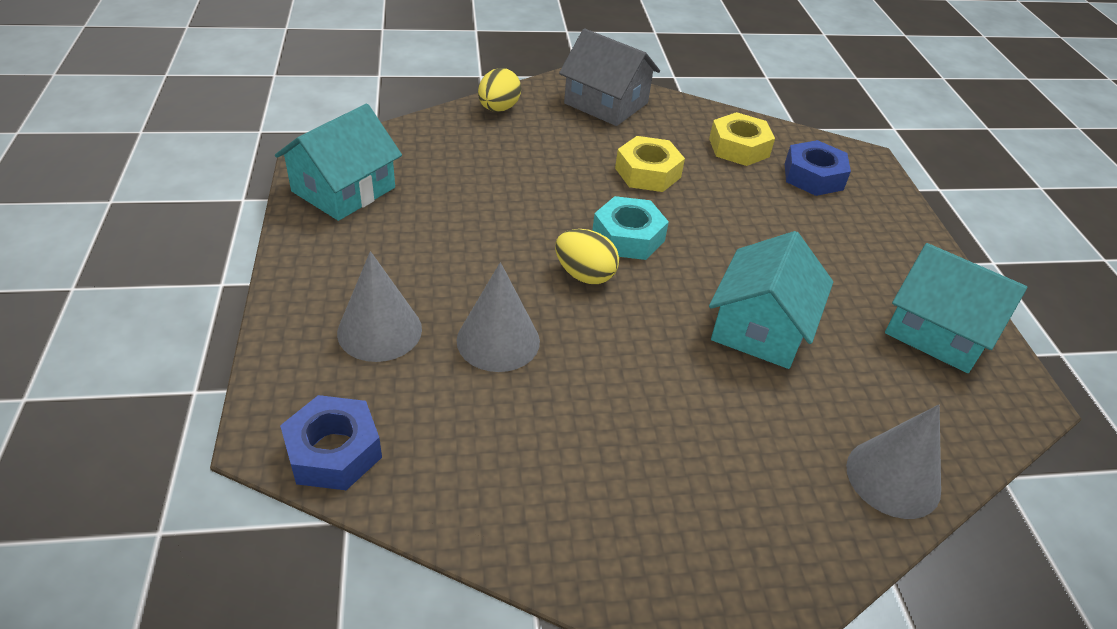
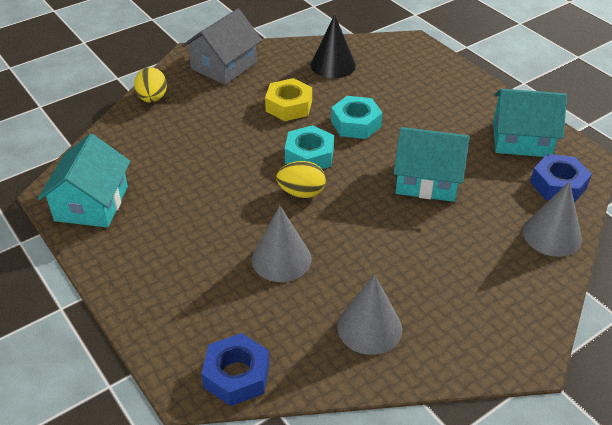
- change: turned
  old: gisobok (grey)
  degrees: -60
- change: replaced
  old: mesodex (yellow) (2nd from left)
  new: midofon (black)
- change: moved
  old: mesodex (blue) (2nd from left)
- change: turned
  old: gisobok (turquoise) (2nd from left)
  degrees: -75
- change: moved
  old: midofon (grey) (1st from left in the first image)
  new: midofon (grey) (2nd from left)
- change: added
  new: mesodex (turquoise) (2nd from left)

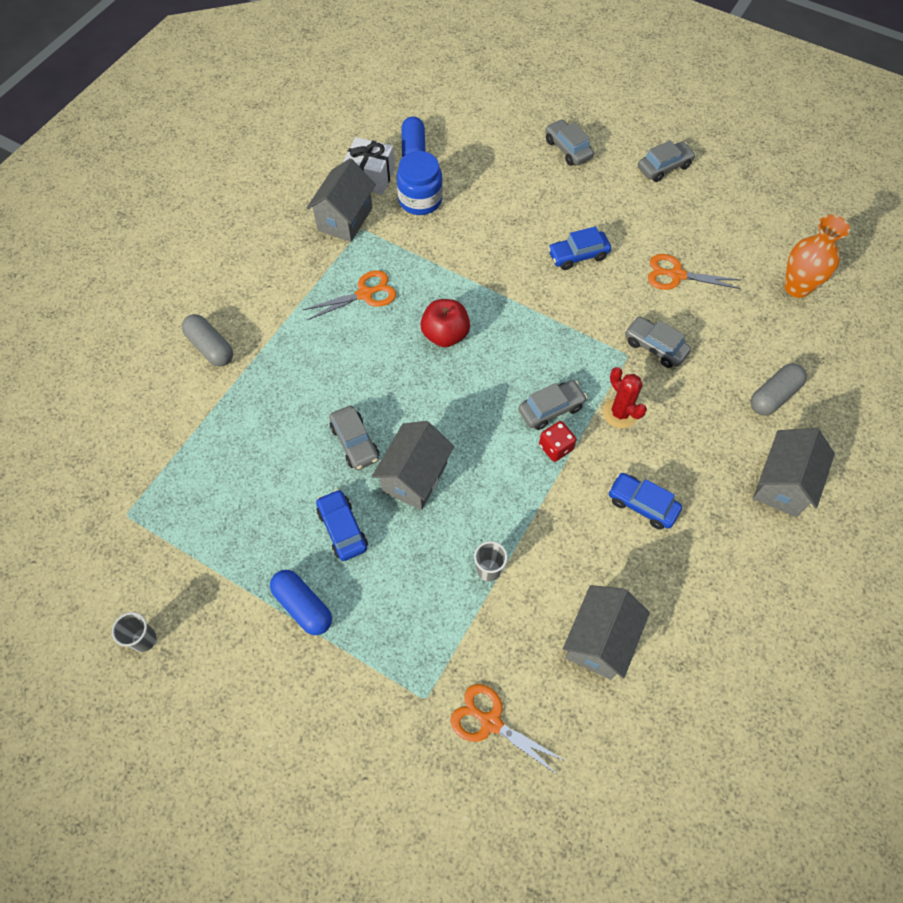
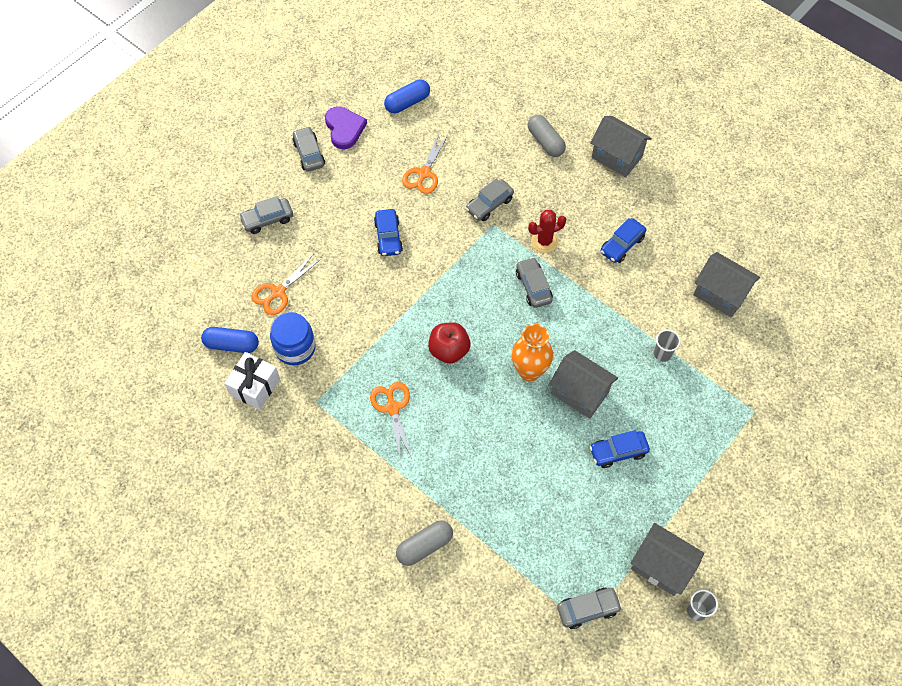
- change: moved
  old: gisobok (grey) (1st from left in the first image)
  new: gisobok (grey) (3rd from left)
- change: moved
  old: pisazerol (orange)
- change: moved
  old: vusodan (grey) (1st from left in the first image)
  new: vusodan (grey) (5th from left)
- change: removed
  old: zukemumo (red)
- change: moved
  old: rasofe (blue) (1st from left in the first image)
  new: rasofe (blue) (2nd from left)
- change: moved
  old: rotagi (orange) (2nd from left in the first image)
  new: rotagi (orange) (1st from left)
- change: added
  new: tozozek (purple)

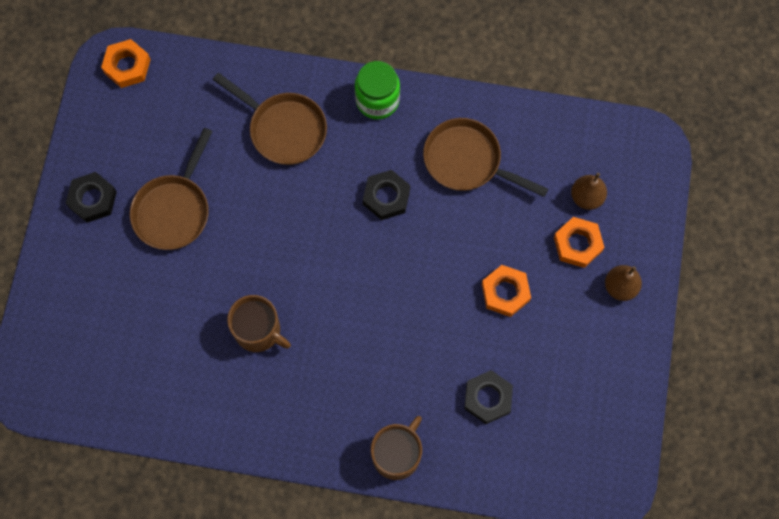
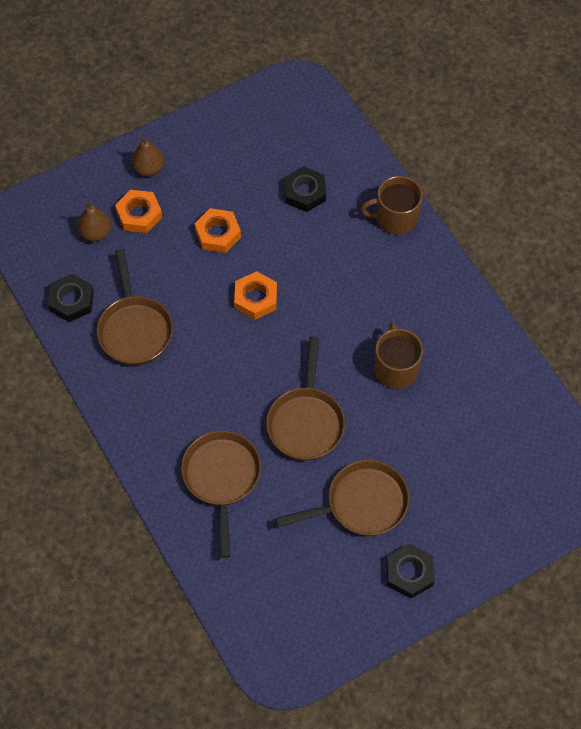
- change: moved
  old: mesodex (orange) (1st from left in the first image)
  new: mesodex (orange) (3rd from left)
- change: removed
  old: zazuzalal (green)
- change: moved
  old: mesodex (black) (2nd from left in the first image)
  new: mesodex (black) (1st from left)
- change: added
  new: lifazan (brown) (3rd from left)

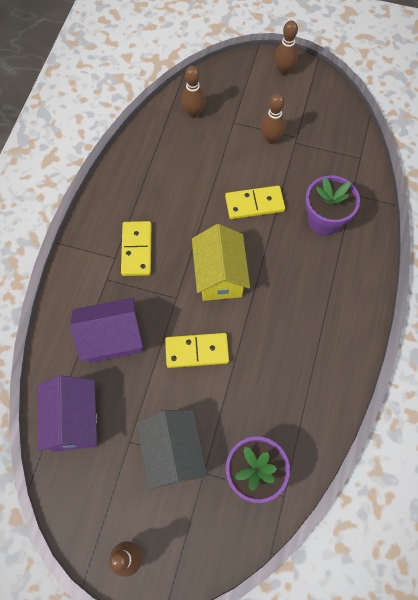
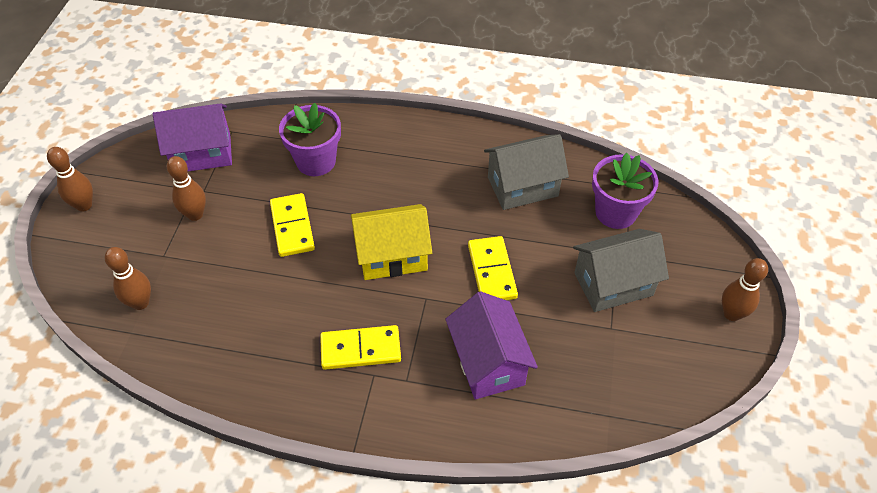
- change: moved
  old: gisobok (purple) (1st from left)
- change: added
  new: gisobok (grey) (1st from left)

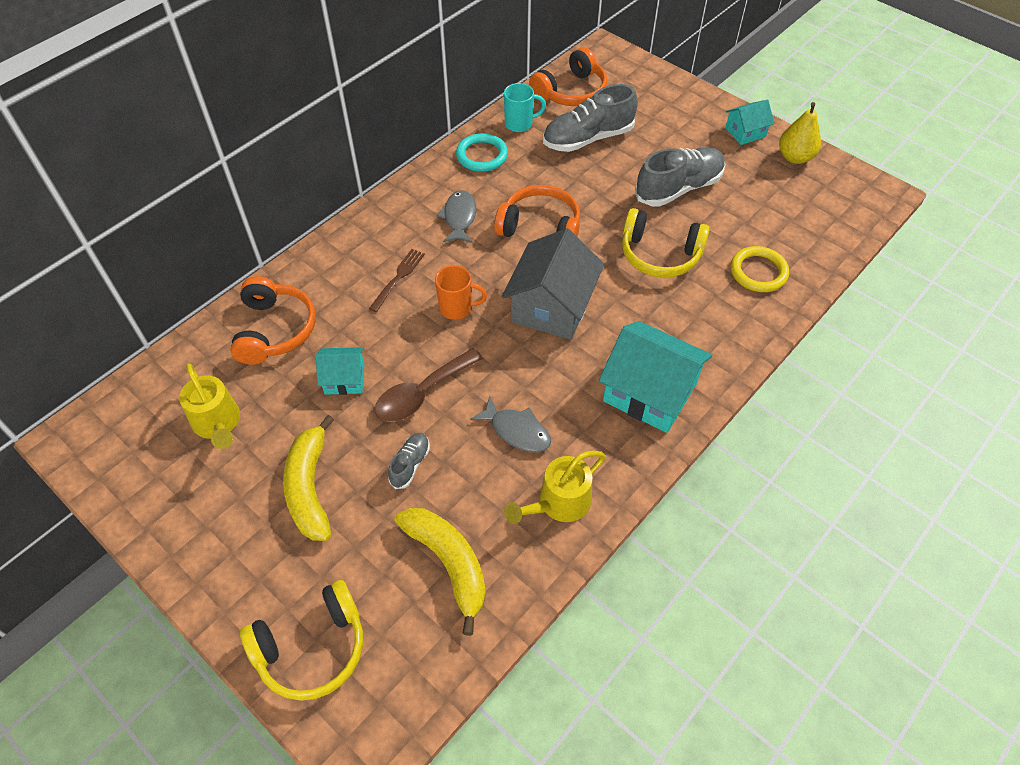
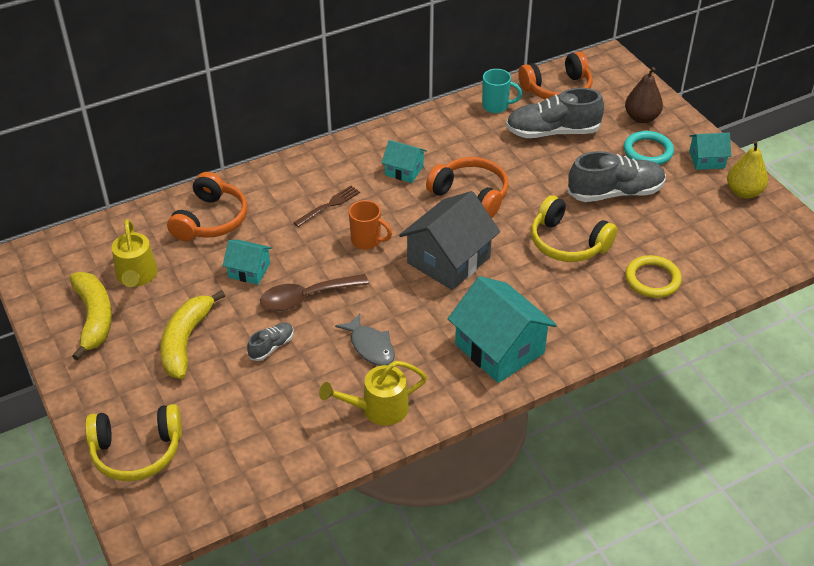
- change: moved
  old: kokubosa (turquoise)
- change: replaced
  old: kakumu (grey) (1st from left)
  new: gisobok (turquoise) (2nd from left)
- change: moved
  old: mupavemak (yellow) (2nd from left in the first image)
  new: mupavemak (yellow) (1st from left)
- change: added
  new: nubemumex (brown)

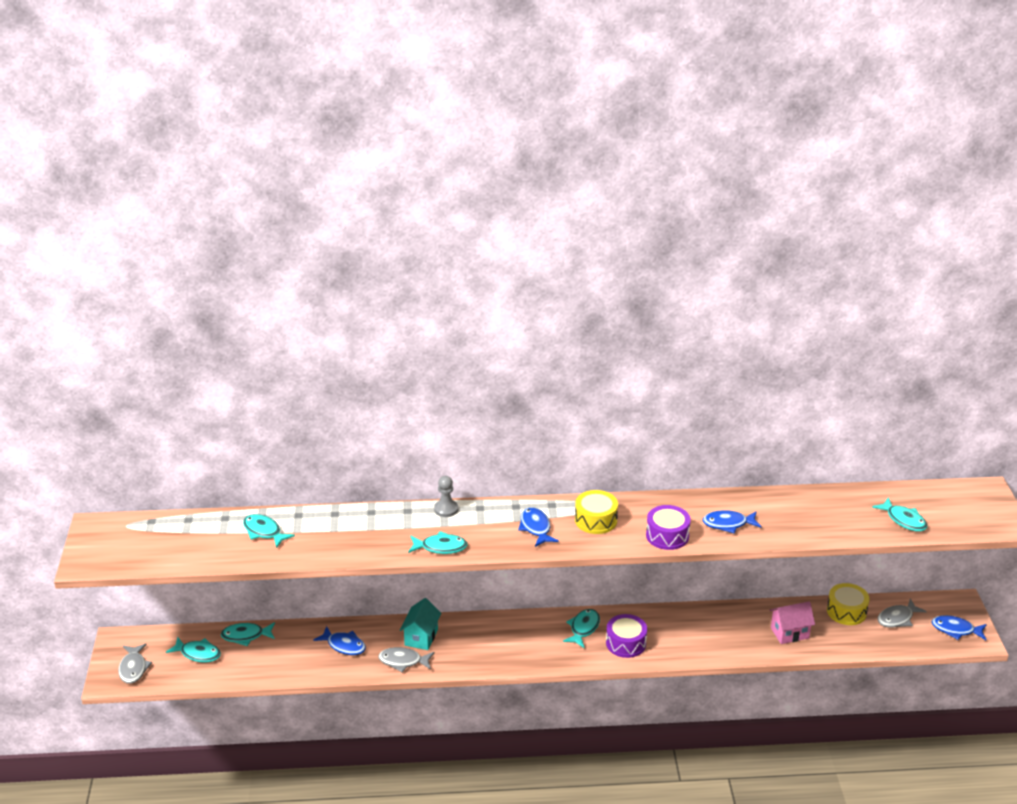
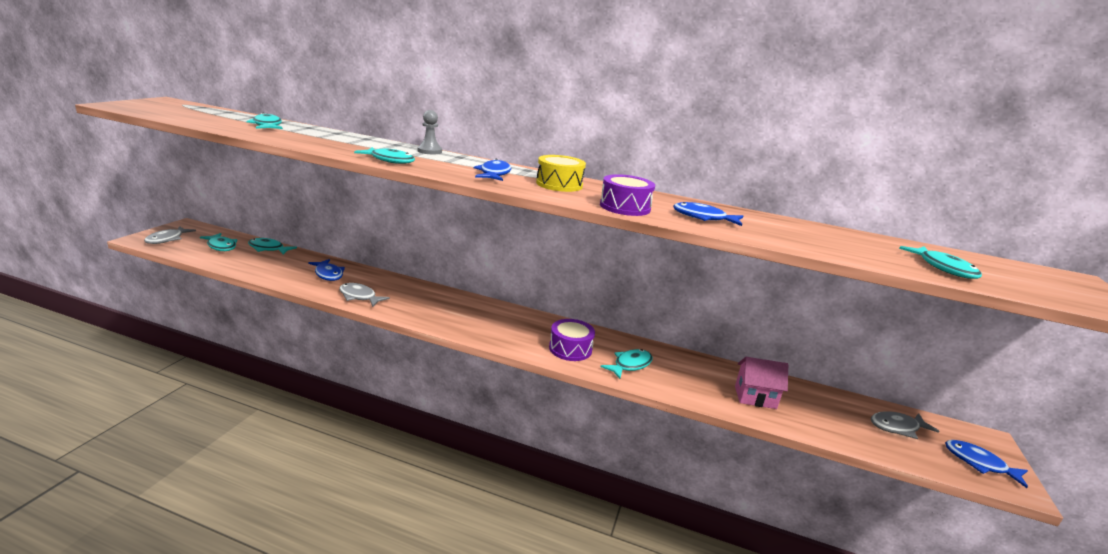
- change: removed
  old: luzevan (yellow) (2nd from left)
- change: removed
  old: gisobok (turquoise)
- change: moved
  old: kakumu (turquoise) (5th from left)

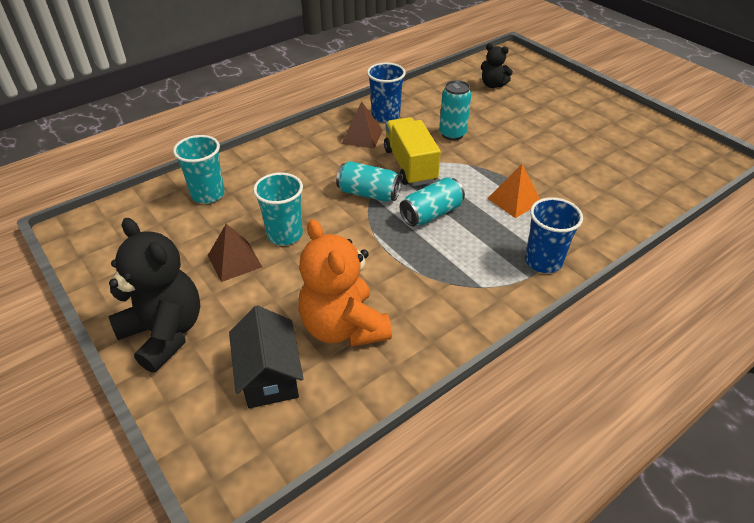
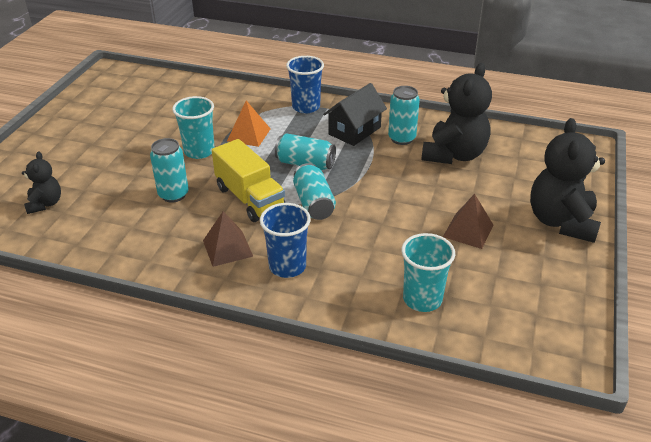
- change: moved
  old: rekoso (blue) (1st from left)
- change: turned
  old: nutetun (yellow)
  degrees: -75
- change: moved
  old: rekoso (turquoise) (2nd from left in the first image)
  new: rekoso (turquoise) (1st from left)
- change: recoloured
  old: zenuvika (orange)
  new: zenuvika (black) (2nd from left)
- change: moved
  old: gisobok (black)
- change: added
  new: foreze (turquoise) (4th from left)

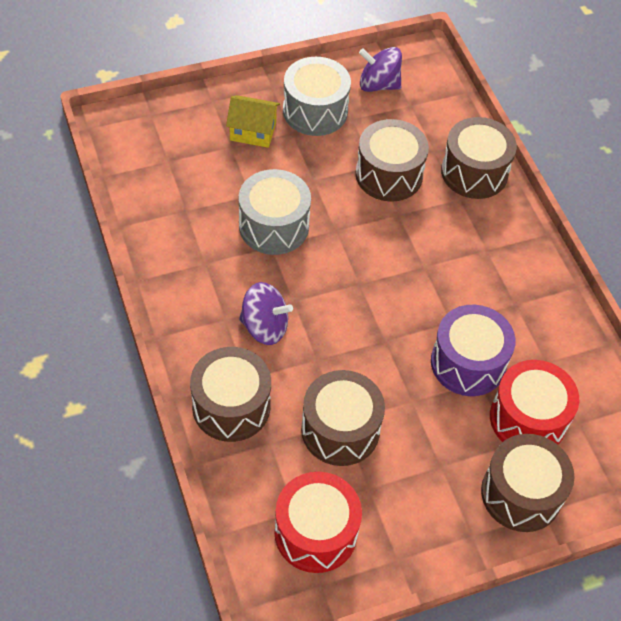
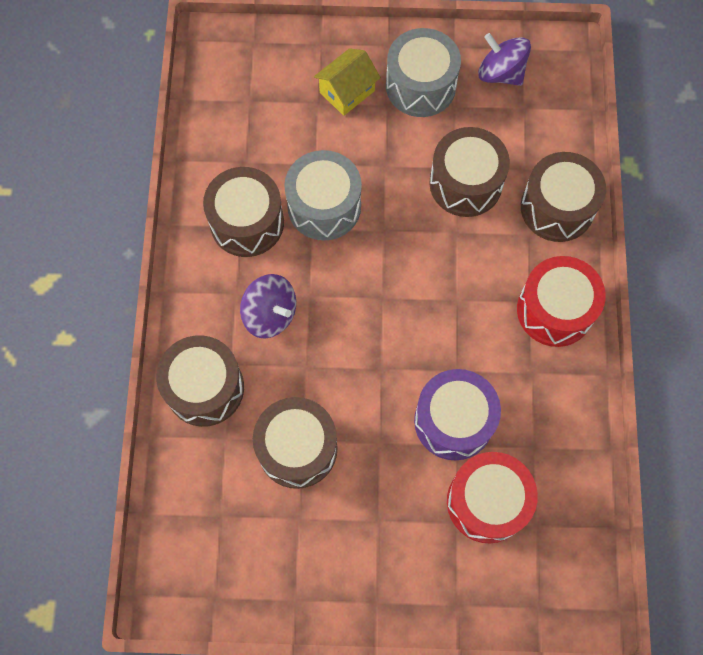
- change: turned
  old: gisobok (yellow)
  degrees: -75
- change: moved
  old: luzevan (brown) (5th from left in the first image)
  new: luzevan (brown) (2nd from left)
- change: moved
  old: luzevan (red) (1st from left in the first image)
  new: luzevan (red) (2nd from left)

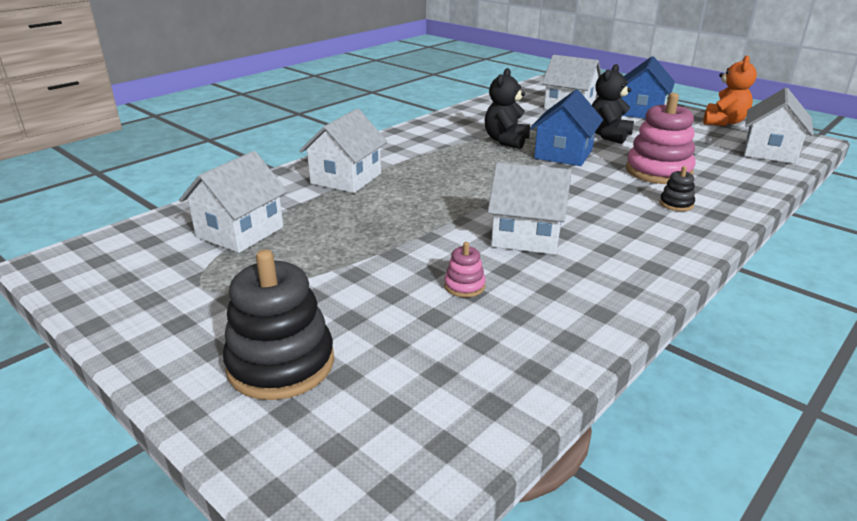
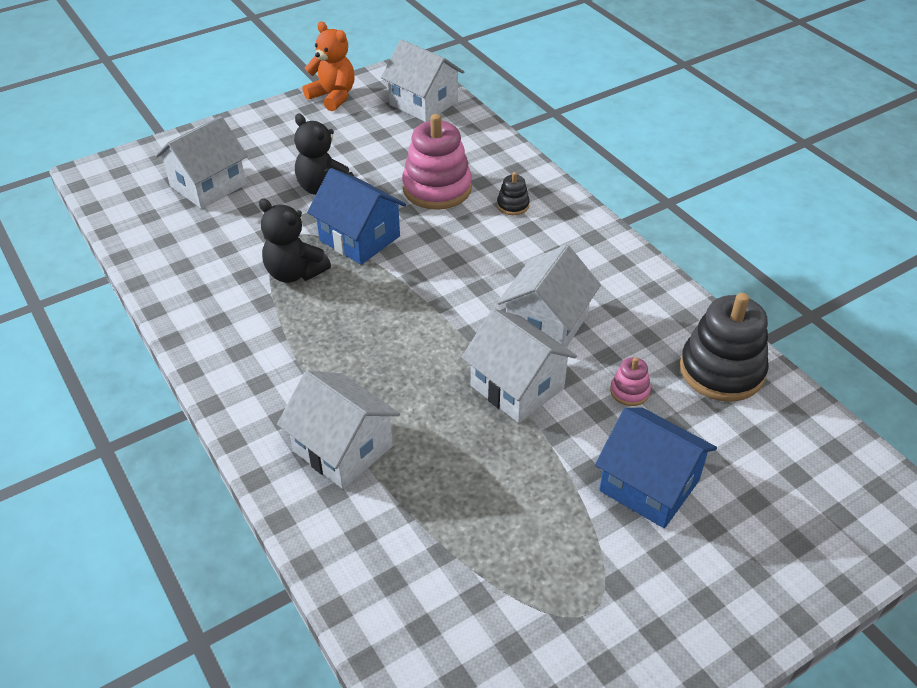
- change: moved
  old: gisobok (blue) (2nd from left)
- change: moved
  old: gisobok (white) (1st from left in the first image)
  new: gisobok (white) (4th from left)
- change: moved
  old: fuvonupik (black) (1st from left in the first image)
  new: fuvonupik (black) (2nd from left)

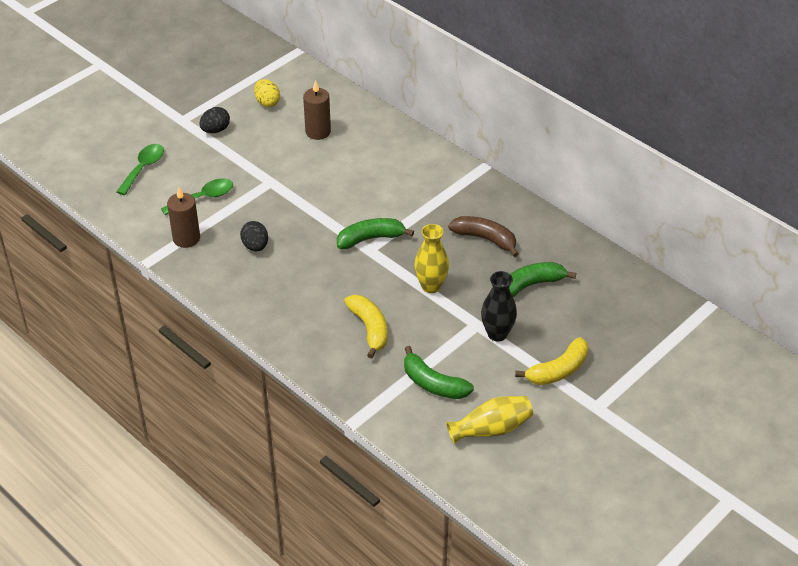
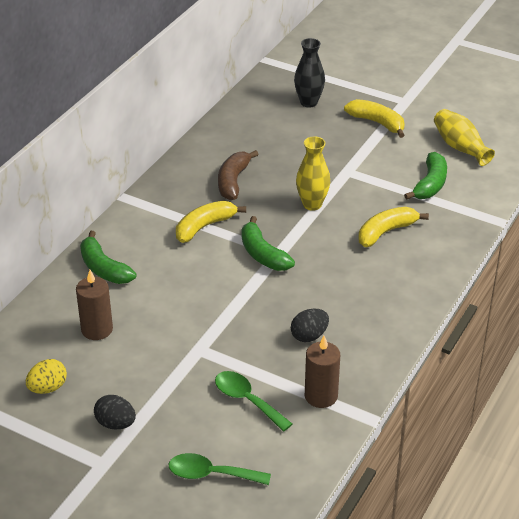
- change: moved
  old: mupavemak (green) (3rd from left in the first image)
  new: mupavemak (green) (1st from left)
- change: moved
  old: pisazerol (black)
- change: added
  new: mupavemak (yellow) (1st from left)

